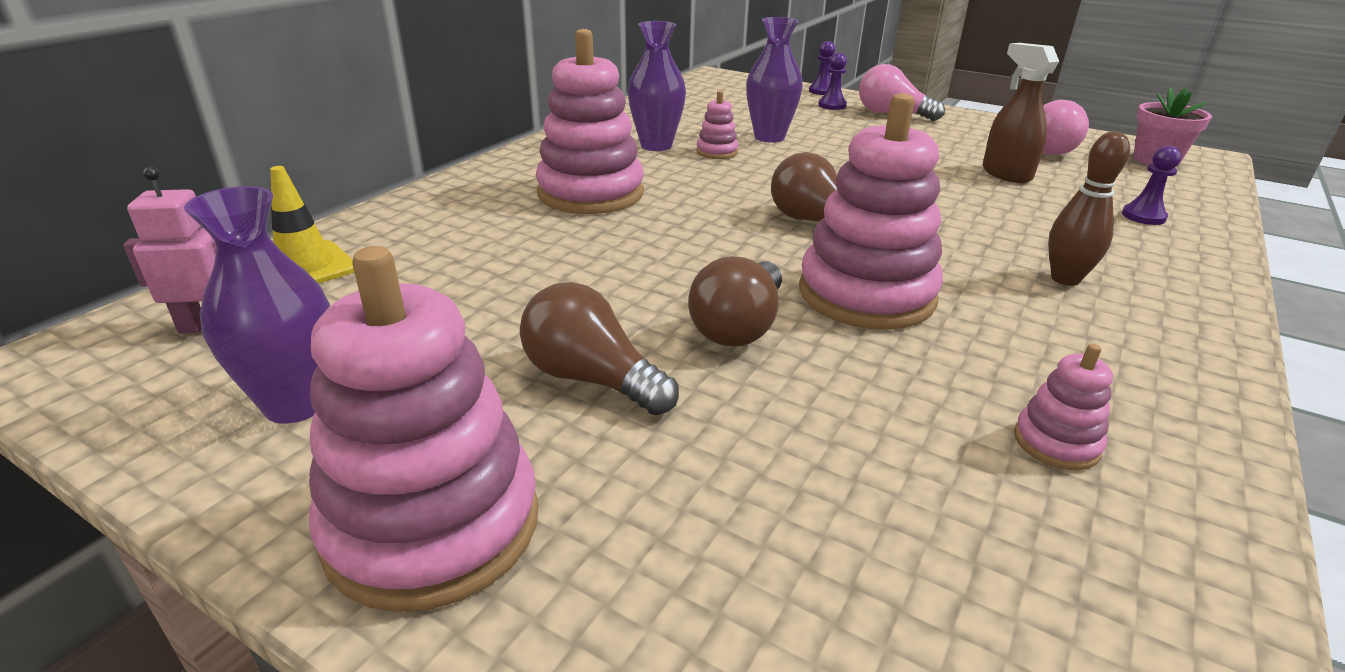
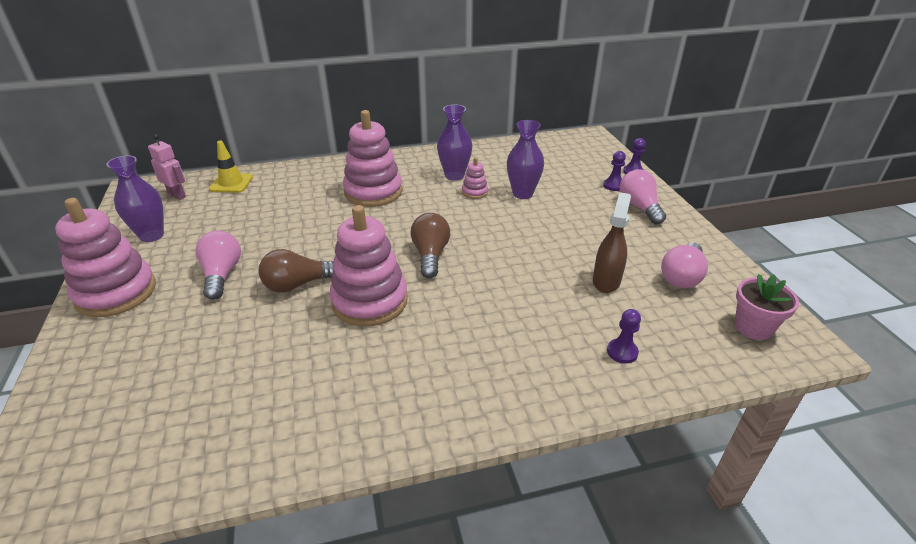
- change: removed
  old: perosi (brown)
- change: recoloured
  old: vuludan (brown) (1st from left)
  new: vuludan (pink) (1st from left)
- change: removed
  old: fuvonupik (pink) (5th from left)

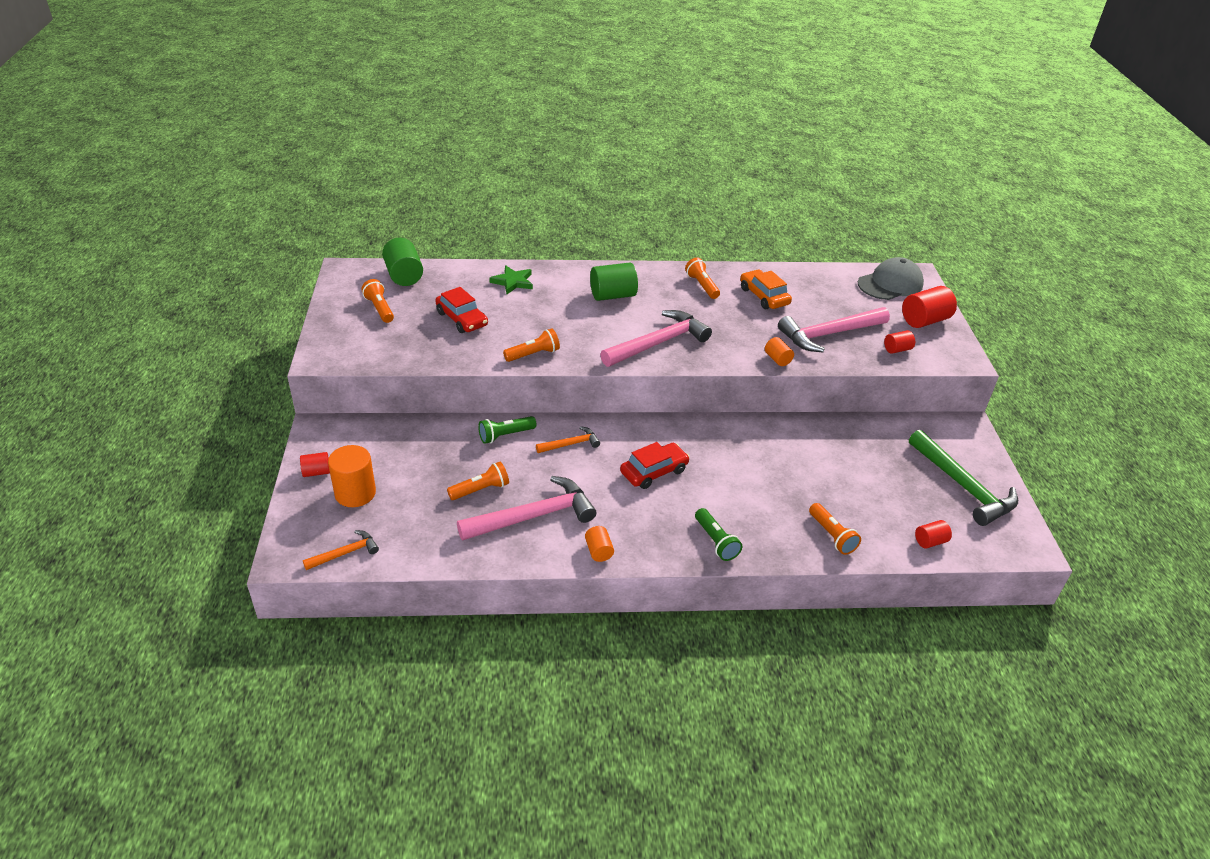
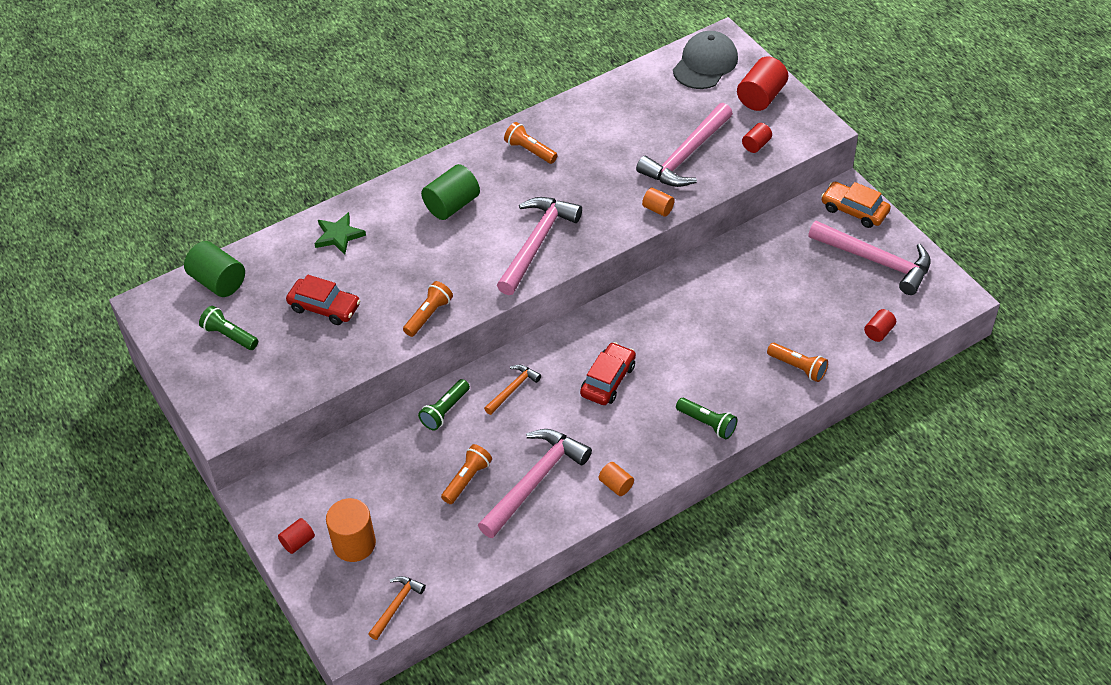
- change: moved
  old: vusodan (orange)
- change: recoloured
  old: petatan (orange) (1st from left)
  new: petatan (green) (1st from left)
- change: recoloured
  old: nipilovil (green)
  new: nipilovil (pink) (4th from left)

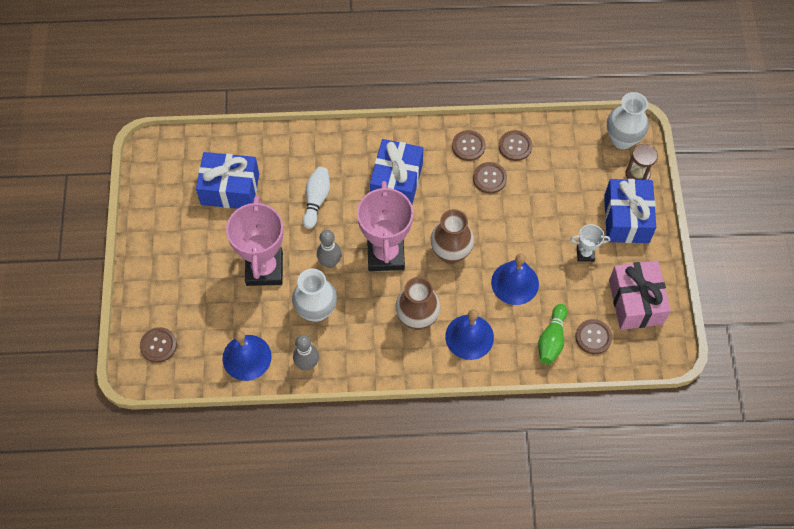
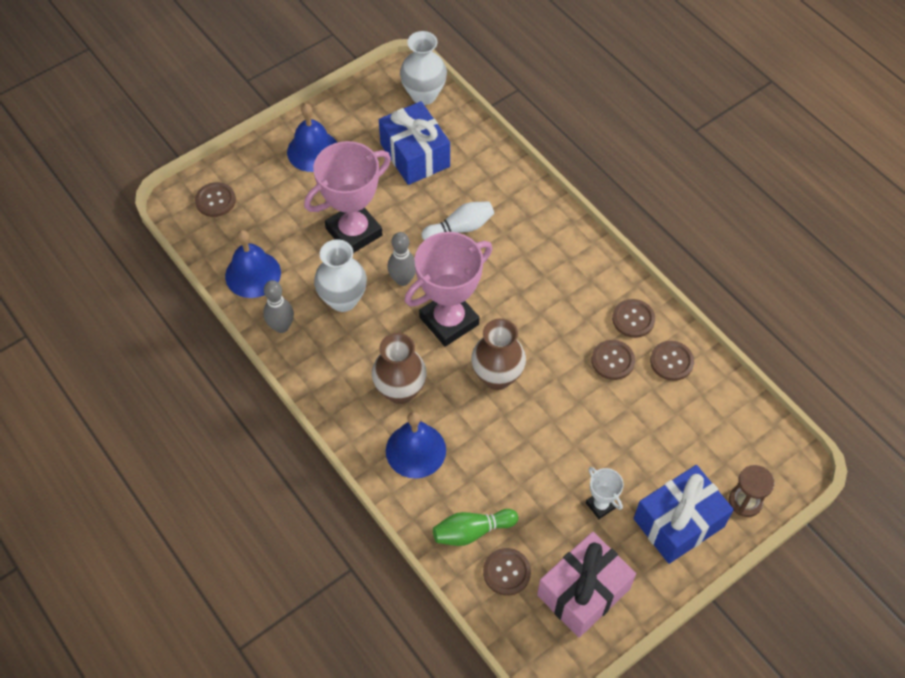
- change: moved
  old: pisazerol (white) (2nd from left)
- change: removed
  old: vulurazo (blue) (2nd from left)
- change: moved
  old: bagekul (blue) (3rd from left in the first image)
  new: bagekul (blue) (2nd from left)

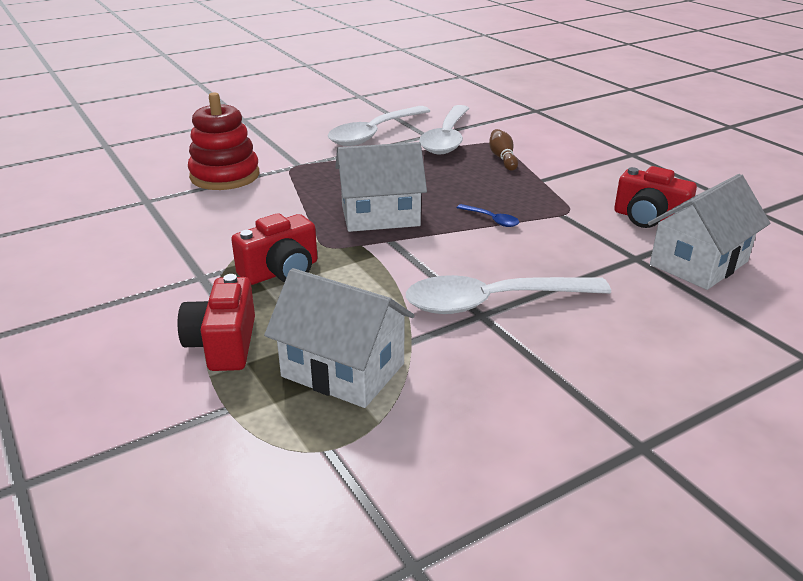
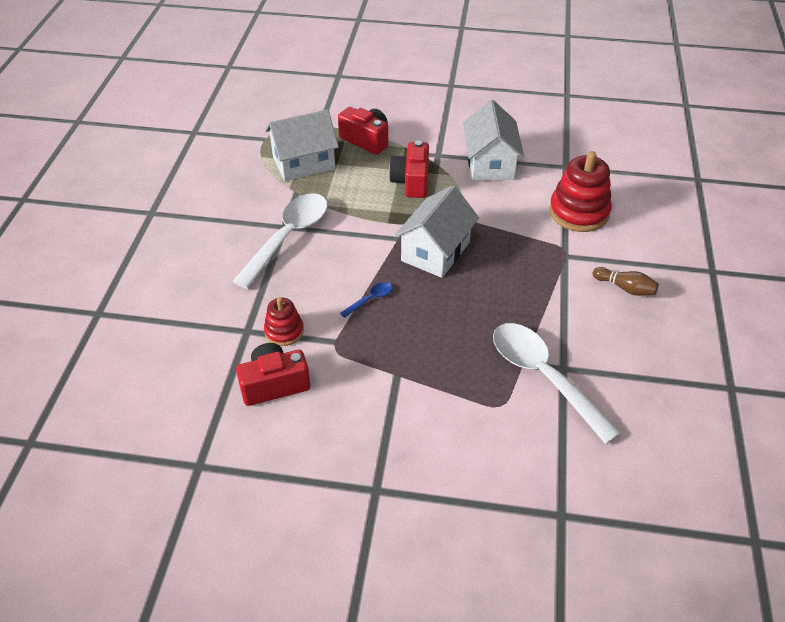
- change: removed
  old: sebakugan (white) (1st from left)
- change: moved
  old: perosi (brown)
- change: moved
  old: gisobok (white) (3rd from left)
- change: turned
  old: sebakugan (blue)
  degrees: 150
- change: added
  new: fuvonupik (red) (1st from left)

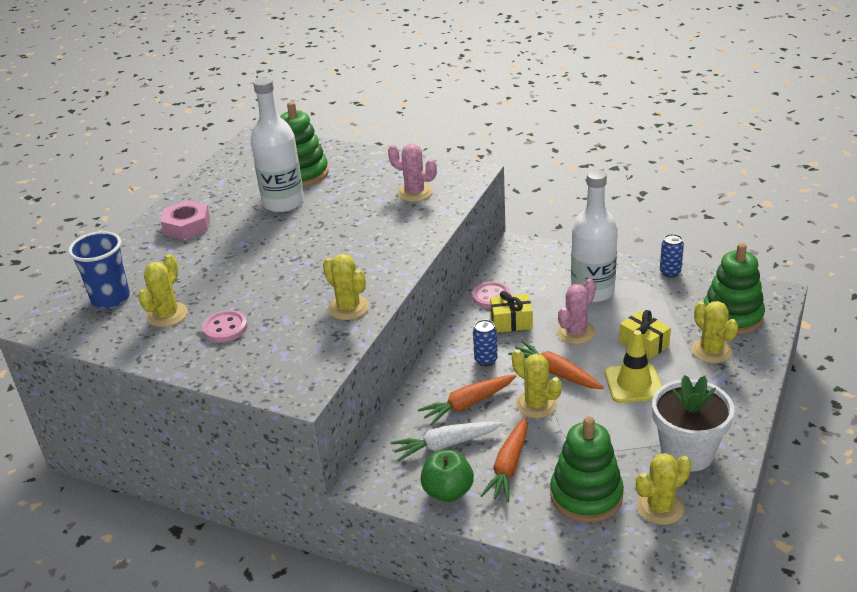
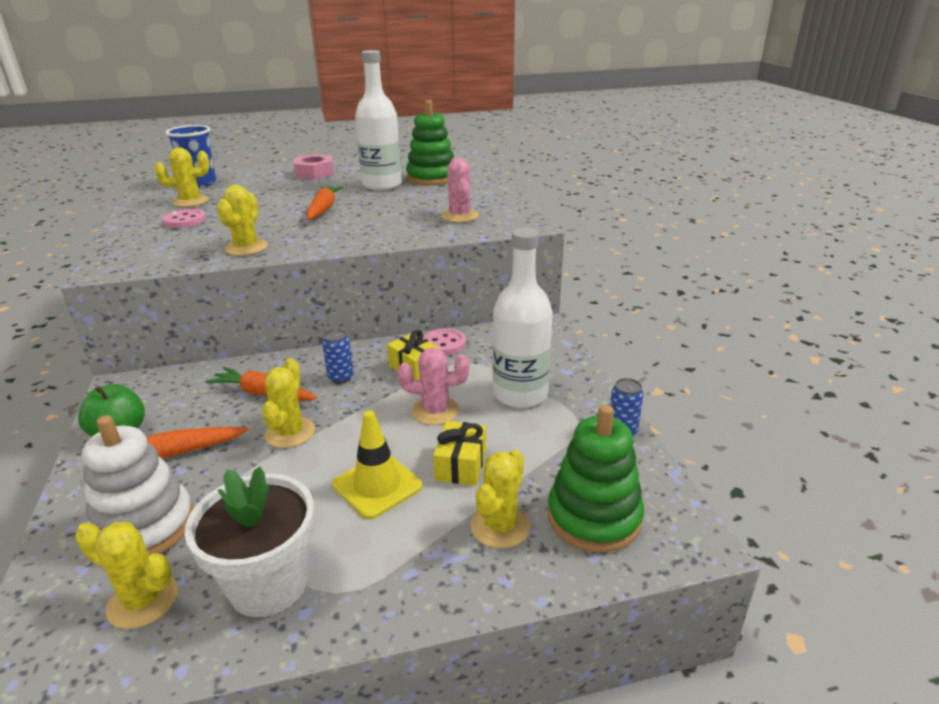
- change: moved
  old: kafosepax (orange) (3rd from left)
- change: recoloured
  old: fuvonupik (green) (2nd from left)
  new: fuvonupik (white)
- change: removed
  old: kafosepax (white)

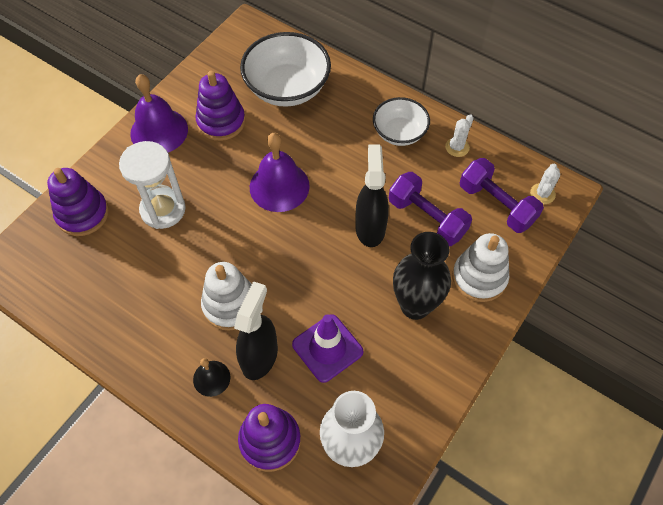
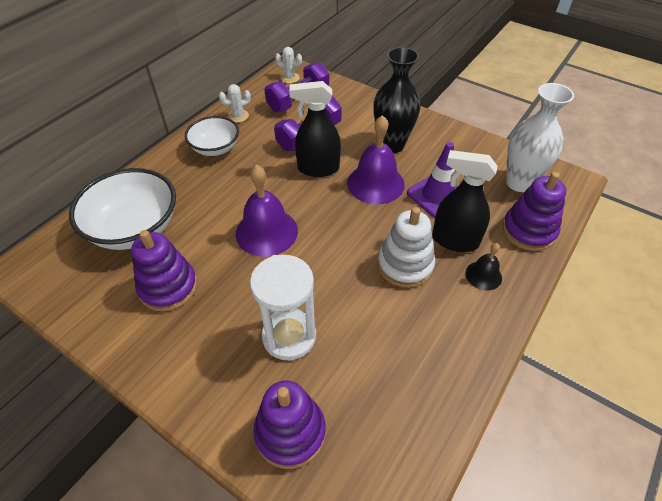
- change: moved
  old: bagekul (purple) (1st from left in the first image)
  new: bagekul (purple) (2nd from left)
- change: turned
  old: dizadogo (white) (1st from left)
  degrees: -60
- change: removed
  old: fuvonupik (white) (2nd from left)

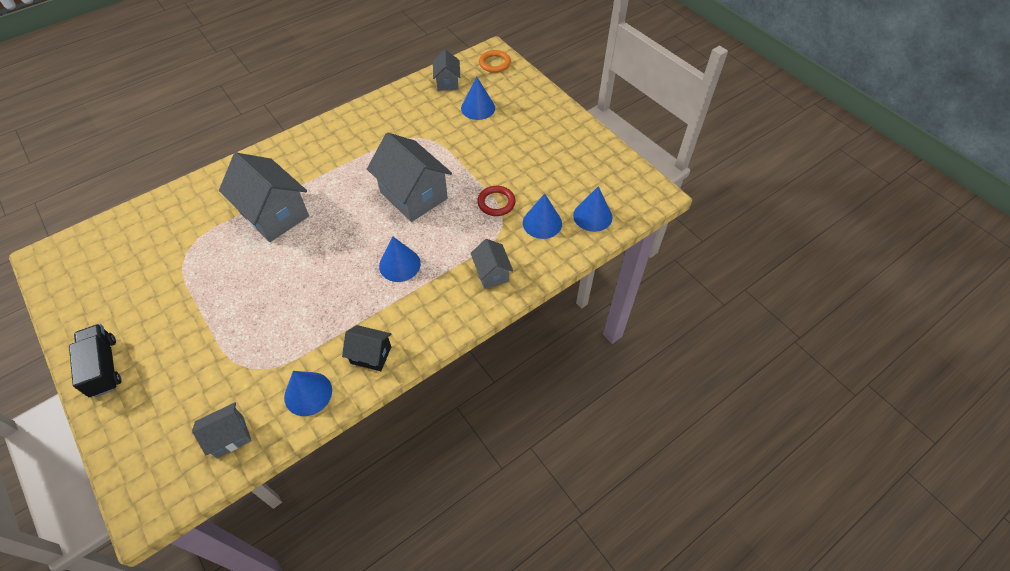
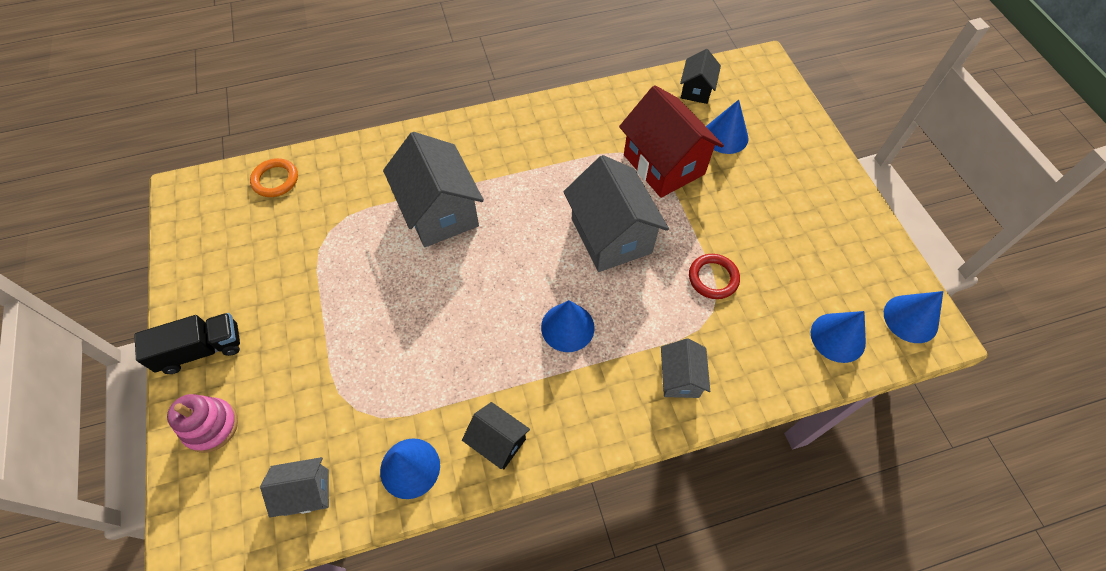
- change: recoloured
  old: gisobok (grey) (4th from left)
  new: gisobok (black) (2nd from left)
- change: moved
  old: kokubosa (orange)
- change: moved
  old: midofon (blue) (4th from left in the first image)
  new: midofon (blue) (5th from left)
- change: turned
  old: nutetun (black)
  degrees: 75
- change: added
  new: gisobok (red)
- change: added
  new: fuvonupik (pink)

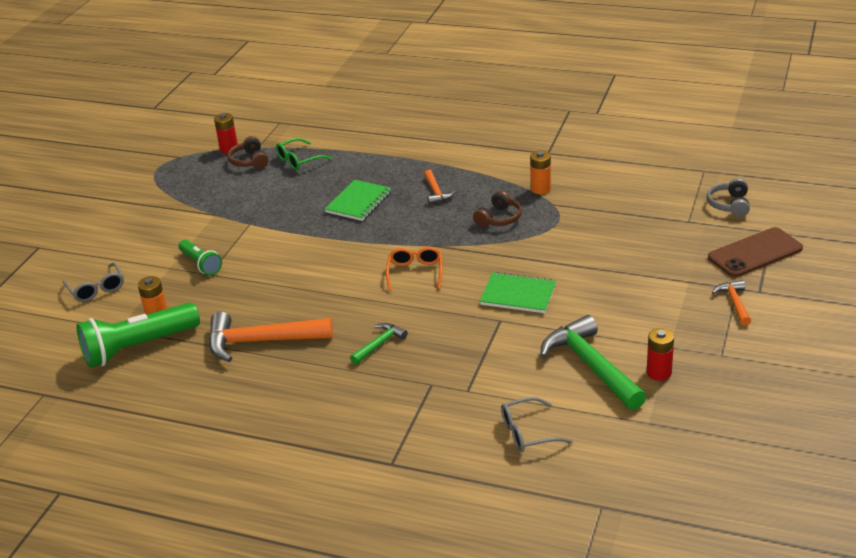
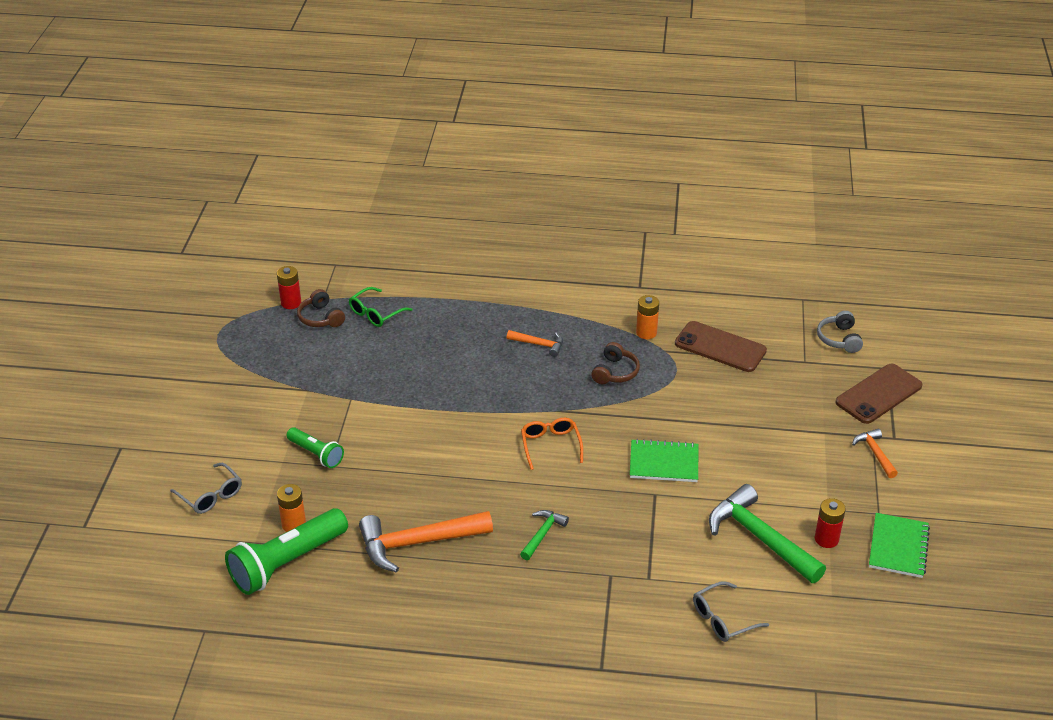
- change: turned
  old: nipilovil (orange) (2nd from left)
  degrees: -45
- change: moved
  old: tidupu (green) (1st from left in the first image)
  new: tidupu (green) (2nd from left)
- change: added
  new: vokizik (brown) (1st from left)

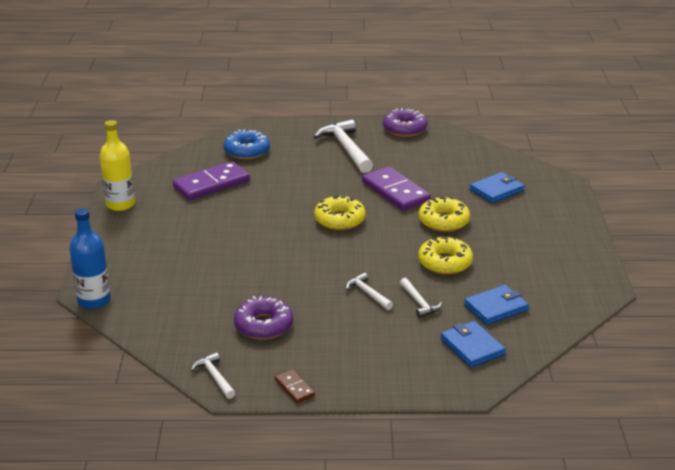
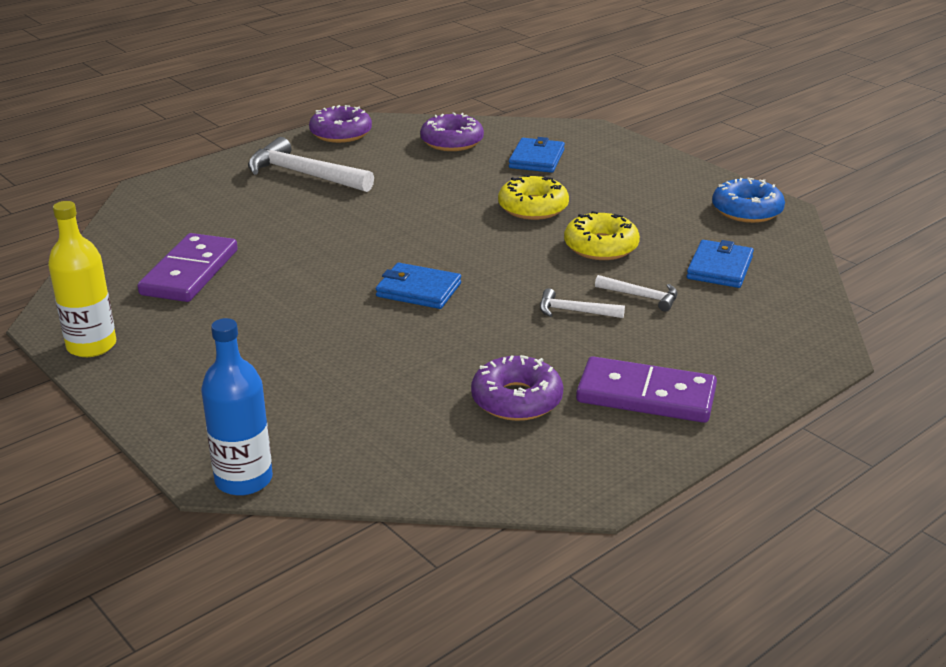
- change: moved
  old: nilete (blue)
- change: moved
  old: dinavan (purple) (2nd from left)
- change: removed
  old: nilete (yellow) (1st from left)
- change: moved
  old: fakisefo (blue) (1st from left)
- change: removed
  old: nipilovil (white) (1st from left)
- change: removed
  old: dinavan (brown)
- change: added
  new: nilete (purple) (2nd from left)

